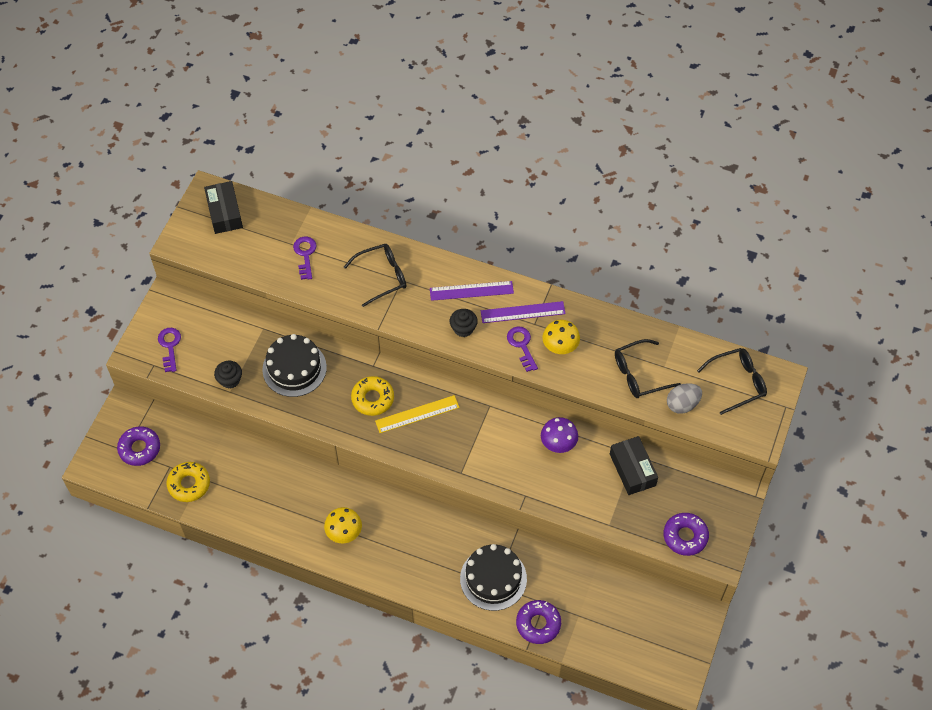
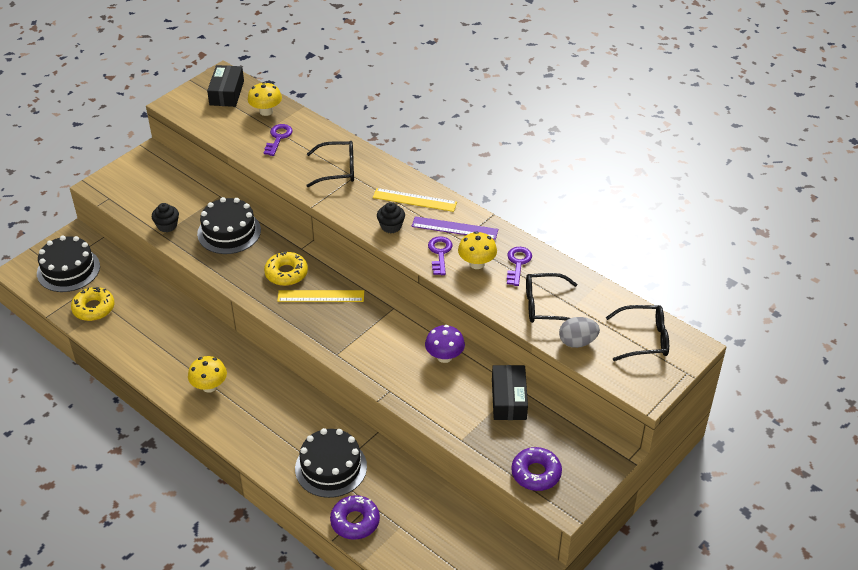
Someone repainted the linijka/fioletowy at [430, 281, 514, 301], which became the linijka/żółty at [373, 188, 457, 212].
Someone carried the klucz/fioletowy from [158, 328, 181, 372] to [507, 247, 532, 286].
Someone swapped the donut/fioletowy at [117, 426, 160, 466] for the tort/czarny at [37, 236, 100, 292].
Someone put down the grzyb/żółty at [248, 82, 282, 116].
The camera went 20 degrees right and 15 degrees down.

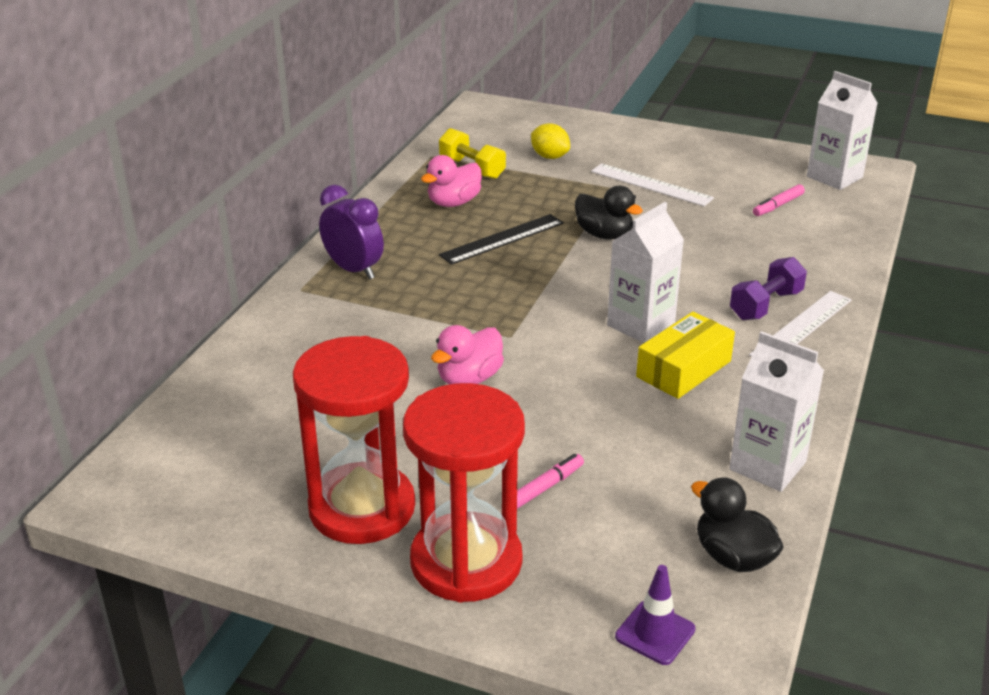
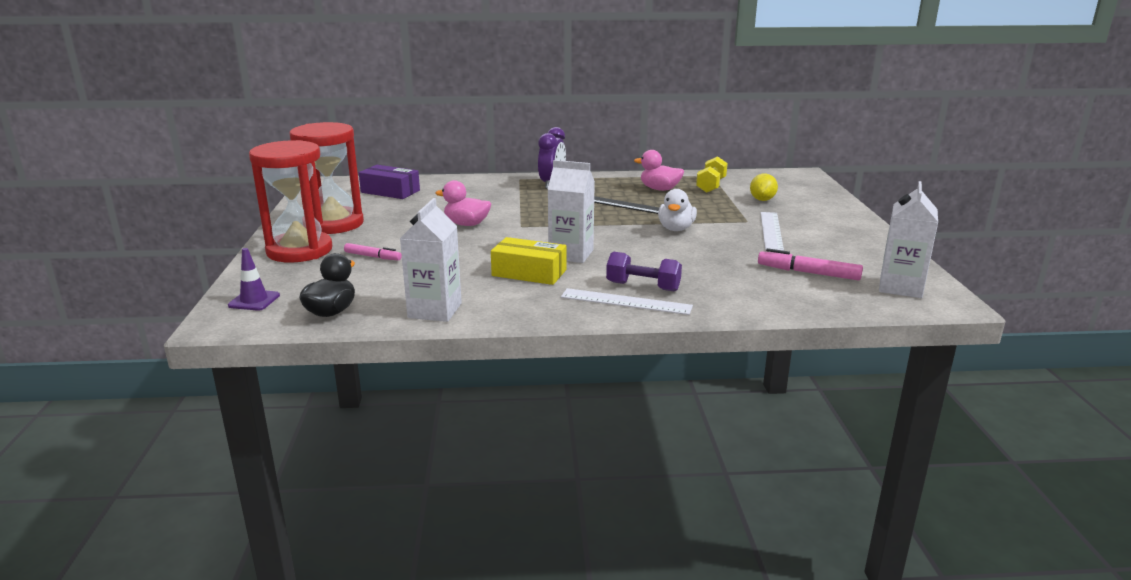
Someone scaled the flamaster/różowy at [753, 184, 805, 216] by 1.52.
Someone repainted the kaczka/czarny at [575, 186, 643, 240], which became the kaczka/biały at [658, 189, 697, 231].
Someone put down the pudełko/fioletowy at [359, 165, 420, 199].
The camera went 65 degrees right and 10 degrees down.

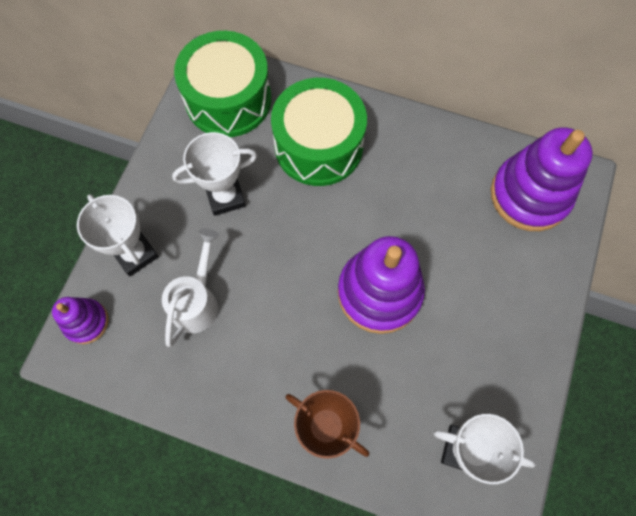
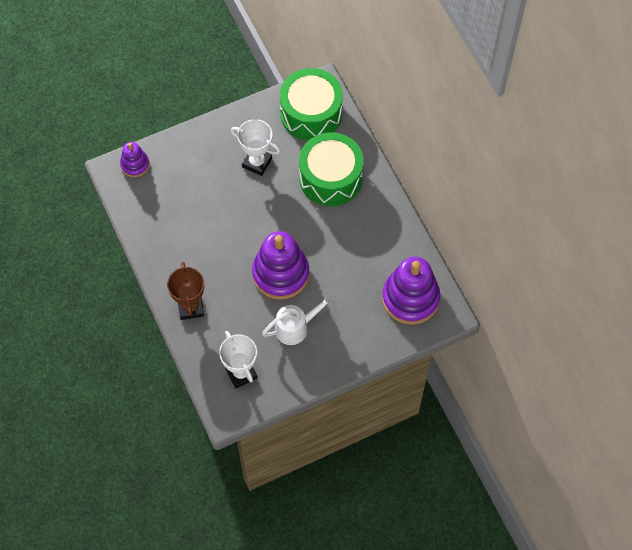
Someone took away the puchar/biały at [77, 194, 159, 276].
Someone carried the konewka/biały from [162, 229, 219, 347] to [262, 292, 336, 345].
The camera went 45 degrees right and 5 degrees down.

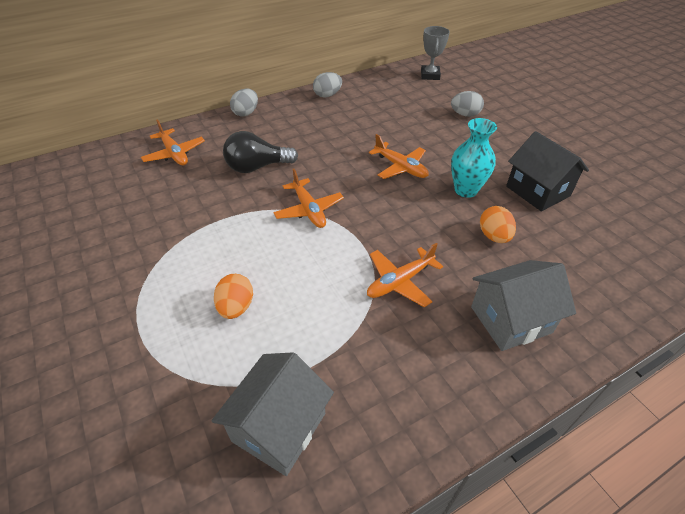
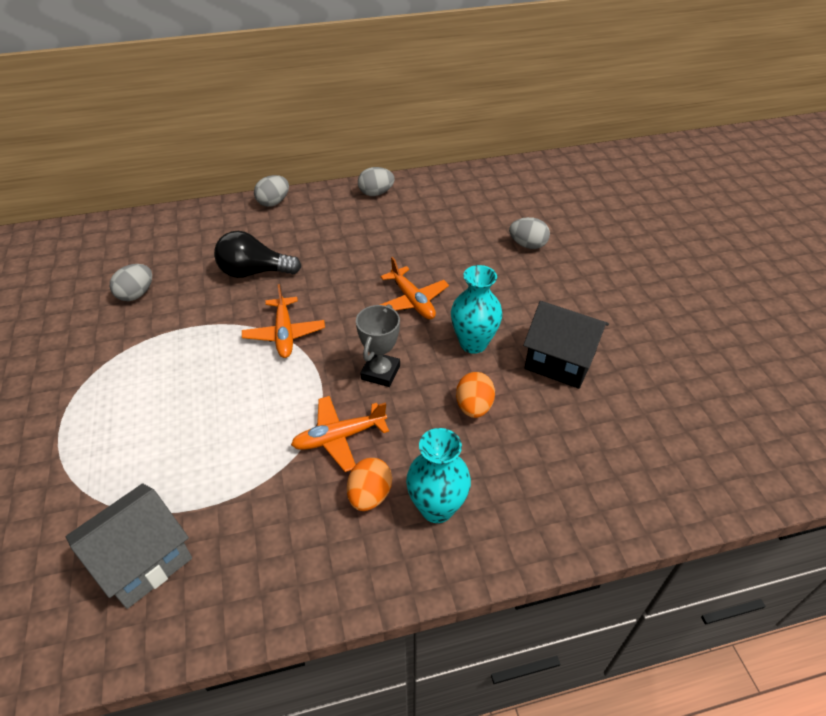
Someone carried the puchar/szary from [421, 26, 450, 80] to [356, 304, 400, 387].
Someone took away the samolot/pomarańczowy at [141, 119, 205, 165].
Someone rotated the domek/czarny at [506, 131, 589, 211] by 45 degrees counterclockwise.
Someone swapped the domek/szary at [471, 260, 576, 351] for the wazon/turkusowy at [406, 428, 471, 523].
Someone carried the jajko/pomarańczowy from [214, 274, 253, 319] to [347, 458, 392, 511].
Someone put down the jajko/szary at [110, 264, 152, 301].
The camera went 15 degrees right and 0 degrees up.

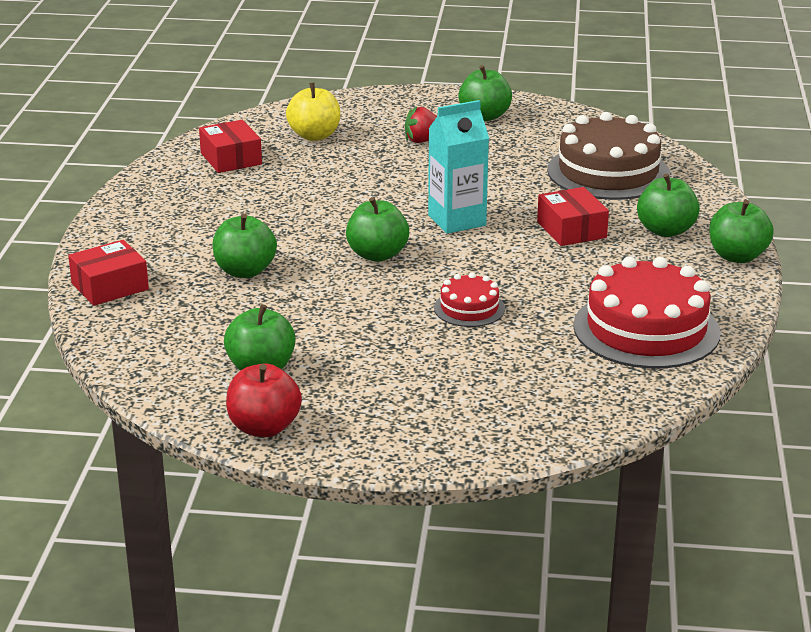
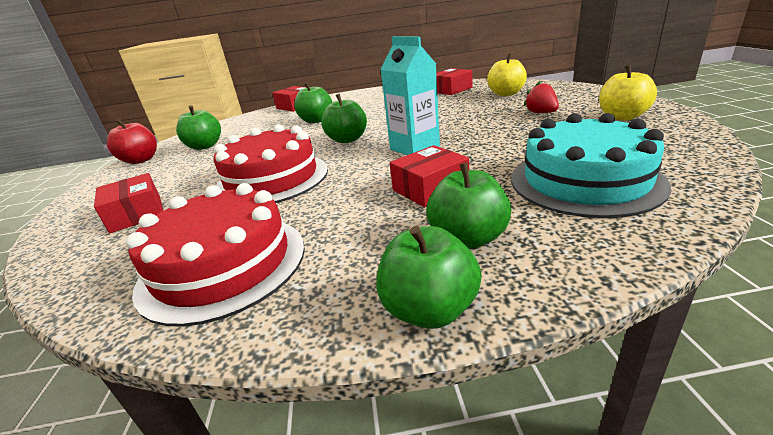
Someone repainted the jabłko/zielony at [458, 65, 512, 121], which became the jabłko/żółty at [599, 65, 657, 121].
Someone repainted the tort/brązowy at [547, 112, 670, 200], which became the tort/turkusowy at [511, 113, 671, 218].
Someone scaled the tort/czerwony at [434, 273, 505, 327] by 2.00.
Someone put down the pudełko/czerwony at [94, 173, 163, 233].
The camera went 80 degrees right and 0 degrees up.

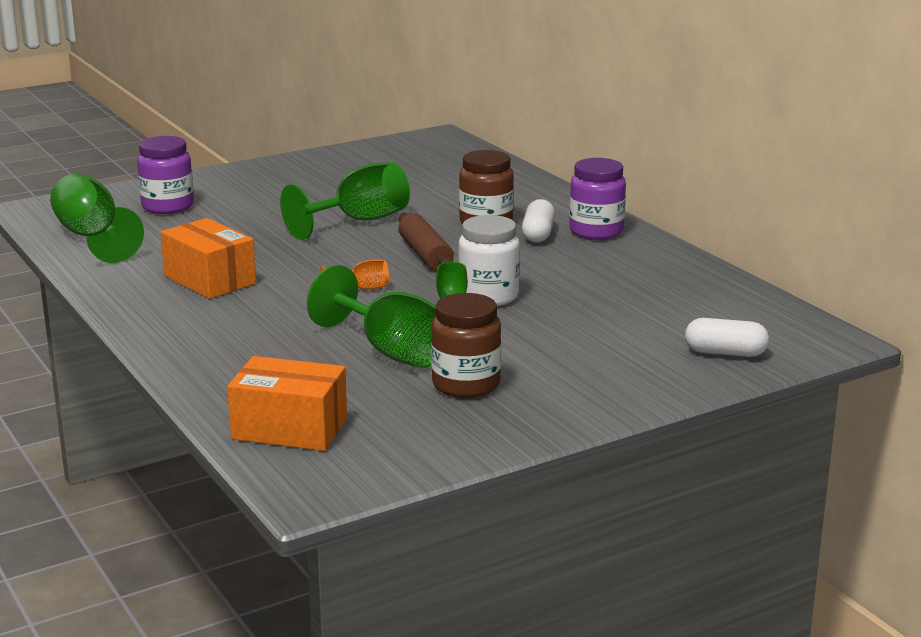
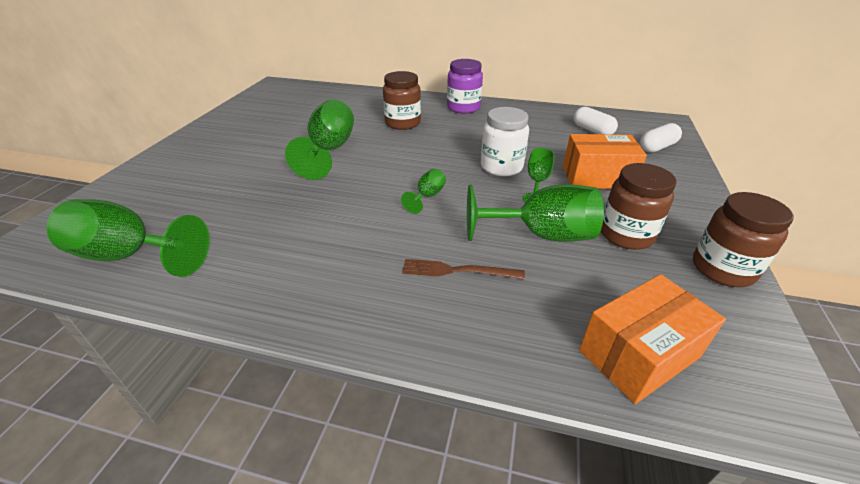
Someone took away the słoik/fioletowy at [137, 136, 194, 214].
Someone carried the kapsułka/biały from [522, 199, 555, 243] to [573, 107, 618, 134].
Someone took away the wałek do ciasta/brązowy at [398, 213, 454, 271].
Someone carried the pudełko/pomarańczowy from [161, 218, 256, 299] to [563, 134, 647, 189].
Someone repainted the kielich/pomarańczowy at [320, 260, 389, 289], which became the kielich/zielony at [401, 169, 446, 214].
Someone put down the słoik/brązowy at [693, 192, 794, 287].
Someone put down the widelec/brązowy at [402, 259, 525, 279].
The camera went 45 degrees left and 15 degrees up.

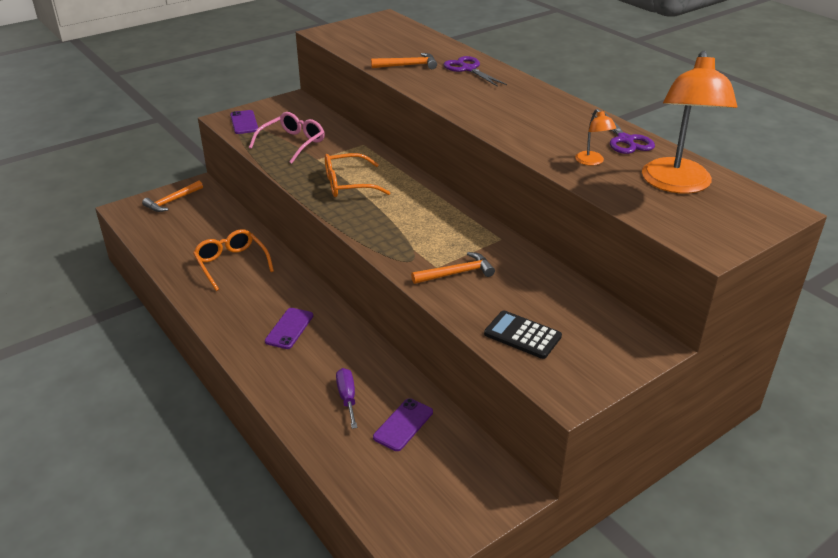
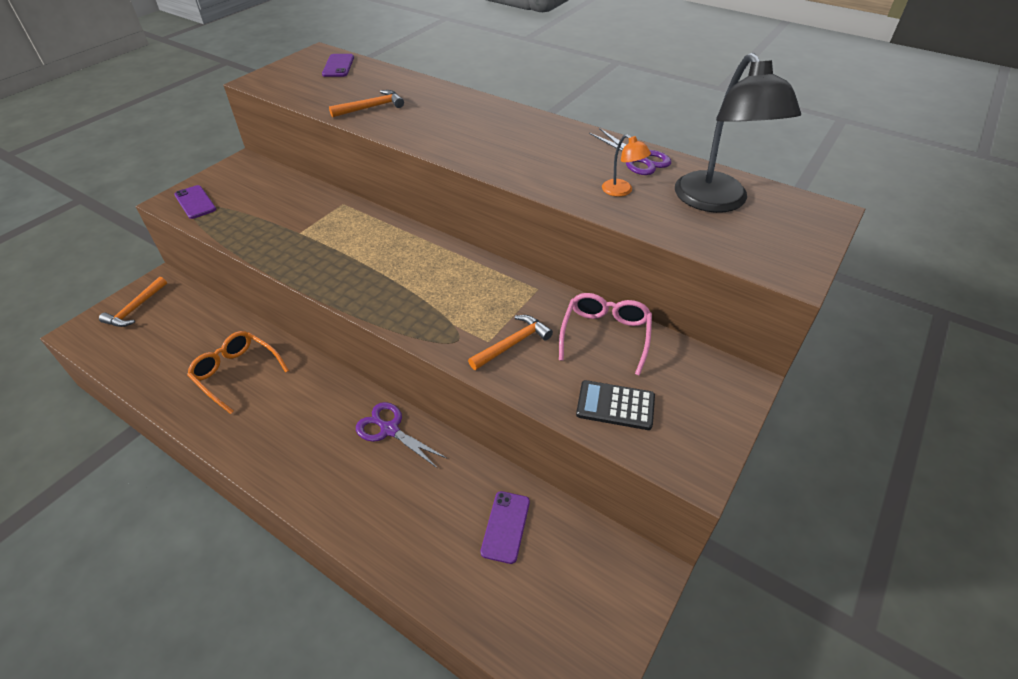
Someone repainted the lampka/pomarańczowy at [642, 51, 737, 194], which became the lampka/czarny at [675, 53, 801, 213].
Someone carried the nożyczki/fioletowy from [443, 56, 507, 87] to [356, 402, 446, 468].
Someone carried the okulary/różowy from [249, 112, 325, 164] to [559, 293, 652, 376].
Someone took away the okulary/pomarańczowy at [325, 153, 391, 197].
Someone carried the telefon/fioletowy from [265, 308, 313, 349] to [322, 54, 354, 77].
Someone took away the śrubokręt/fioletowy at [336, 368, 357, 429].
The camera went 20 degrees left and 10 degrees up.

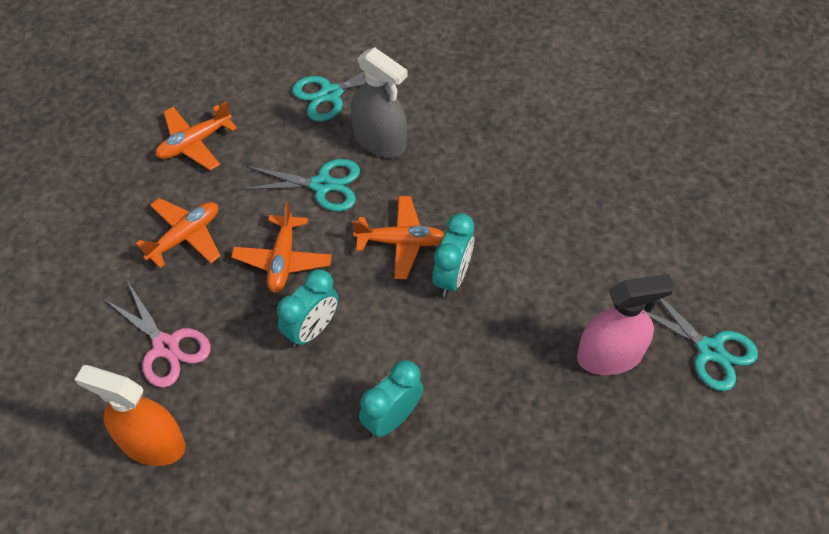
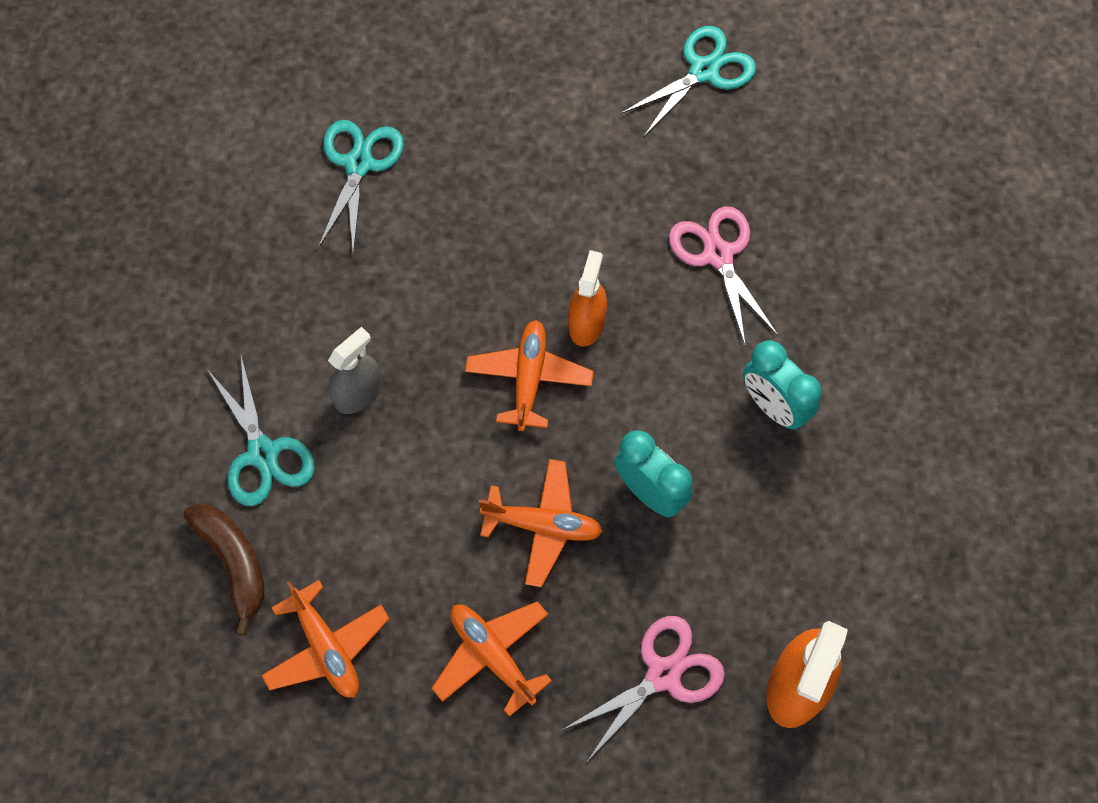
Someone scaled the spryskiwacz/szary at [351, 47, 408, 157] by 0.66.
Someone carried the nożyczki/turkusowy from [241, 159, 360, 212] to [318, 120, 404, 252].
Someone swapped the budzik/turkusowy at [432, 213, 474, 297] for the spryskiwacz/pomarańczowy at [568, 250, 607, 347].
Someone took away the spryskiwacz/różowy at [577, 274, 675, 375].
Someone put down the nożyczki/różowy at [669, 206, 778, 348].
Someone put down the banan/brązowy at [183, 504, 265, 636].
The camera went 85 degrees left and 10 degrees up.

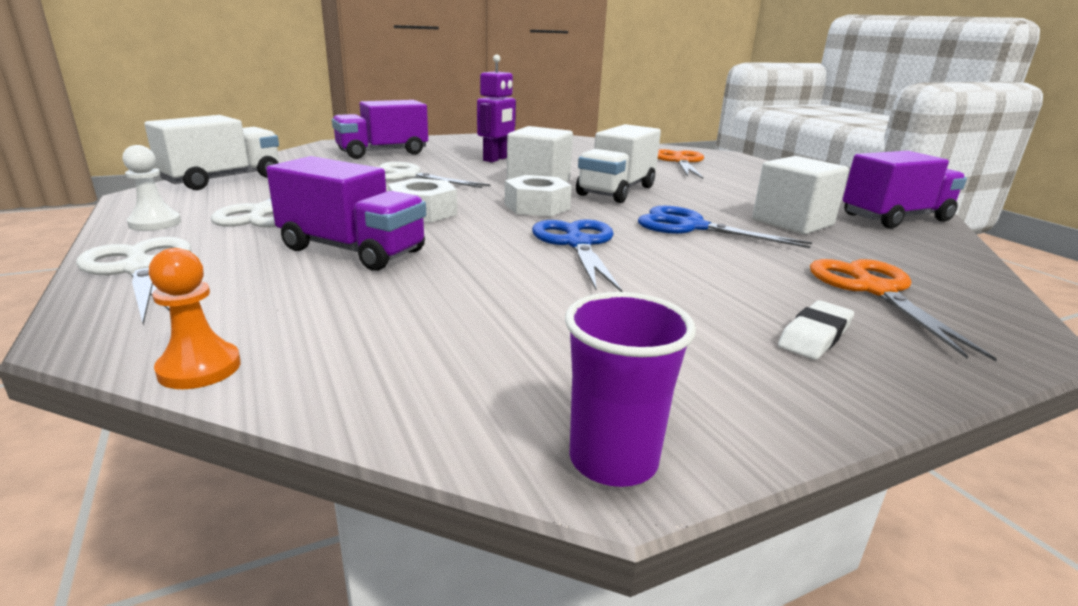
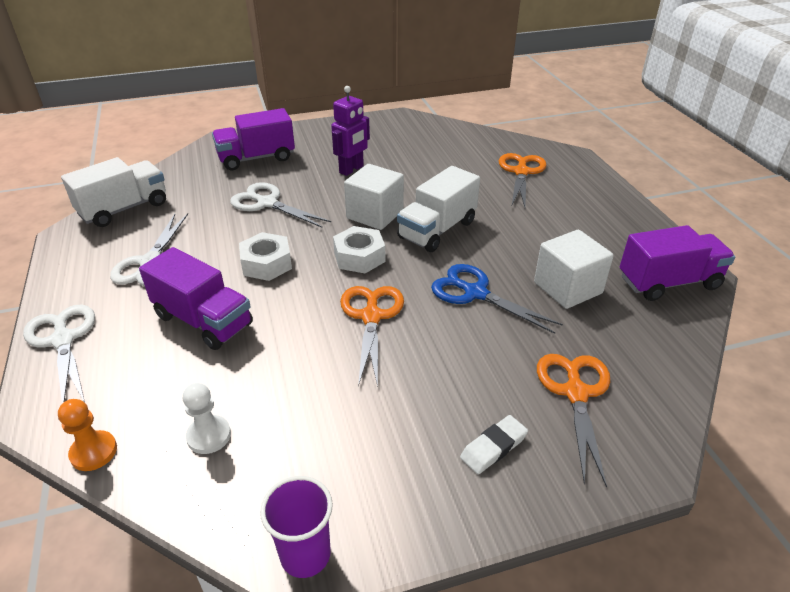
Someone carried the pionek/biały from [123, 145, 181, 231] to [183, 383, 231, 454].
Someone repainted the nożyczki/niebieski at [532, 219, 622, 292], which became the nożyczki/pomarańczowy at [340, 286, 404, 387].
The camera went 10 degrees right and 15 degrees up.

